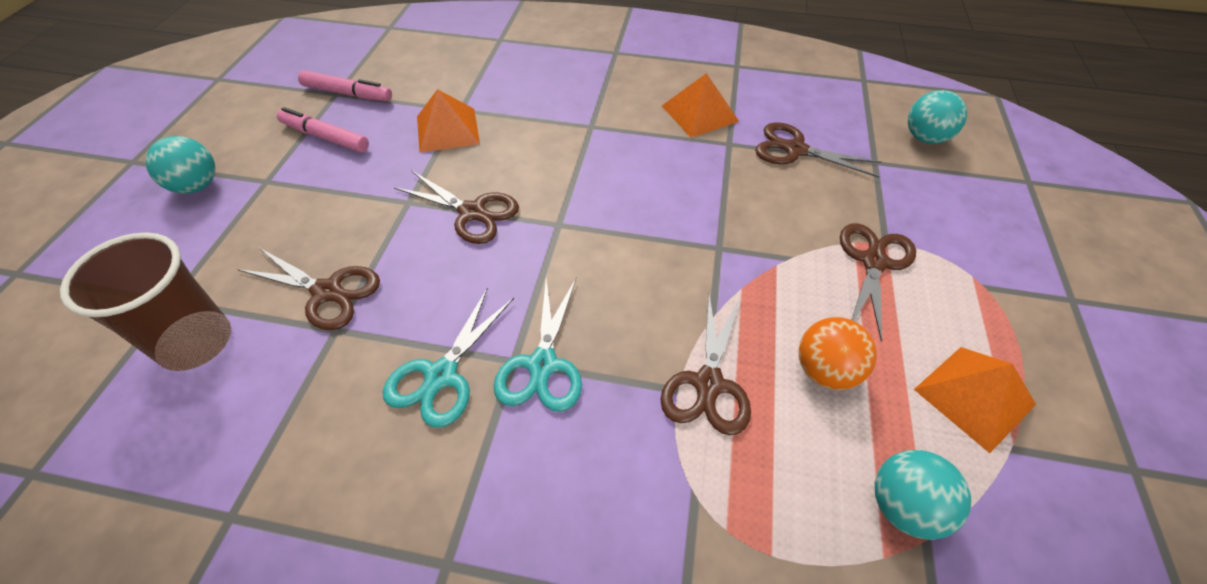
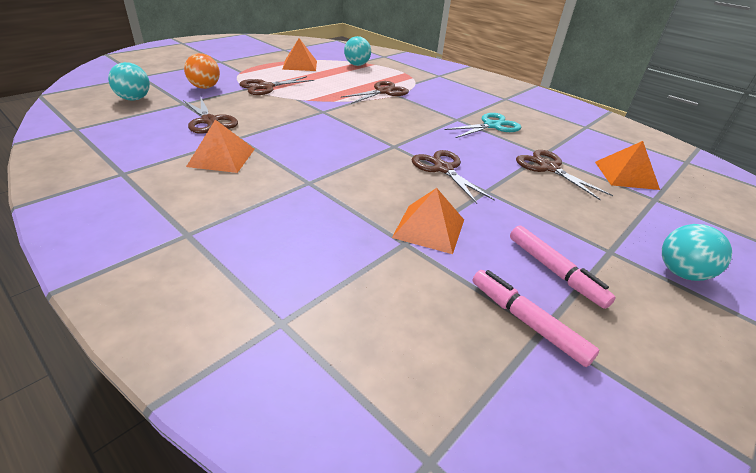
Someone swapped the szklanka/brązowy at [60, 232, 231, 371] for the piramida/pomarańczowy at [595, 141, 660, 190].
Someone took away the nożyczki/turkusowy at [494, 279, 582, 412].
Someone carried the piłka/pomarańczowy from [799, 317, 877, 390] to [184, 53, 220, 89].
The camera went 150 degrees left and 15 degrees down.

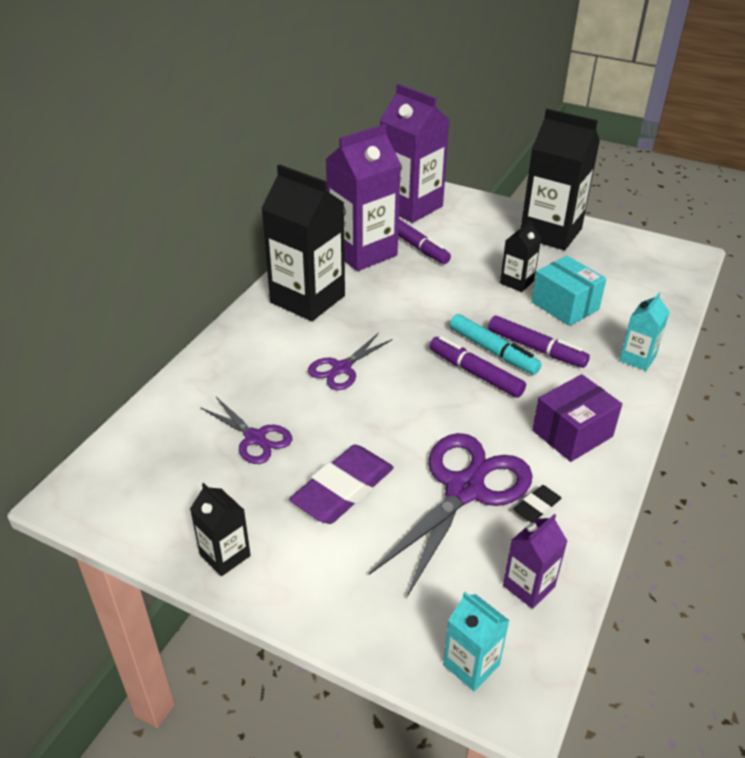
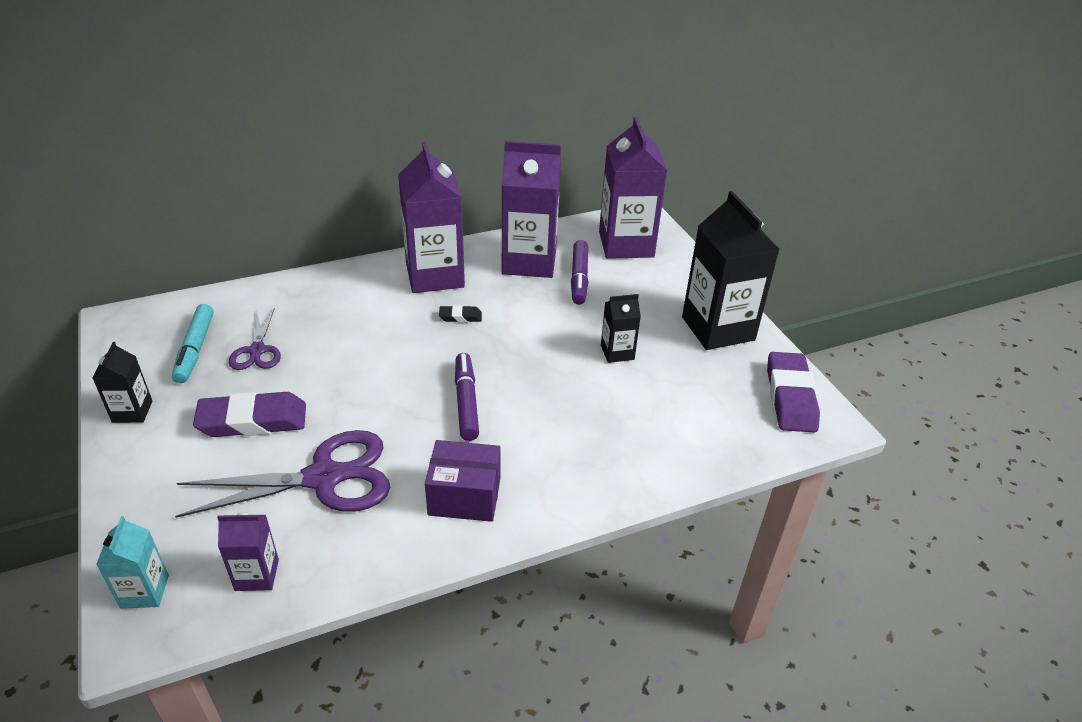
Someone repainted the karton mleka/czarny at [261, 164, 345, 321], which became the karton mleka/fioletowy at [398, 142, 465, 293].
Someone took away the pudełko/turkusowy at [531, 256, 606, 326].
Someone took away the karton mleka/turkusowy at [619, 292, 670, 371].
Someone carried the flamaster/turkusowy from [450, 314, 542, 375] to [172, 304, 214, 383].
Someone took away the flamaster/fioletowy at [488, 316, 590, 368].
Someone took away the nożyczki/fioletowy at [308, 333, 393, 390].
Someone carried the gumka do mazania/czarny from [513, 485, 561, 522] to [439, 305, 482, 322].
Someone put down the gumka do mazania/fioletowy at [767, 352, 820, 432].
The camera went 40 degrees right and 0 degrees up.

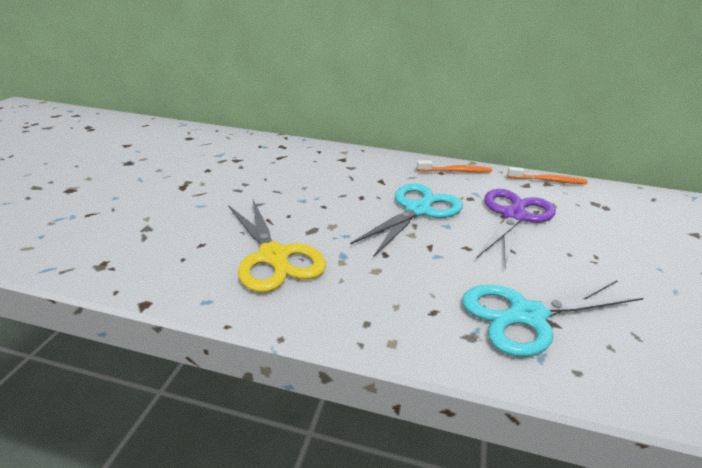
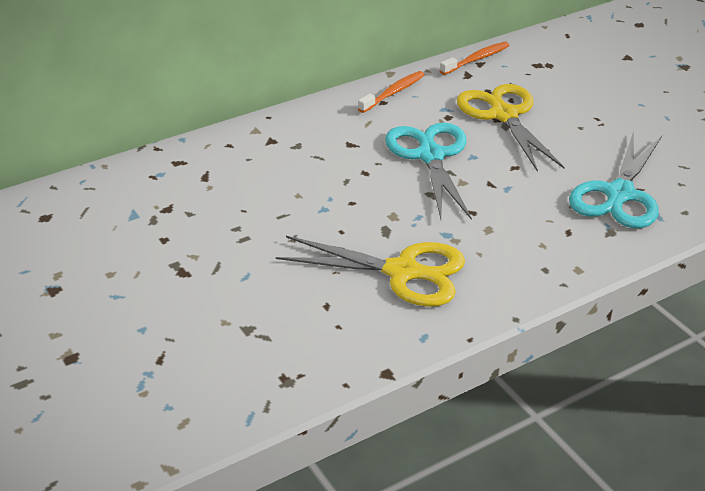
Someone repainted the nożyczki/fioletowy at [476, 189, 556, 268], which became the nożyczki/żółty at [457, 84, 565, 172].
The camera went 45 degrees left and 5 degrees up.

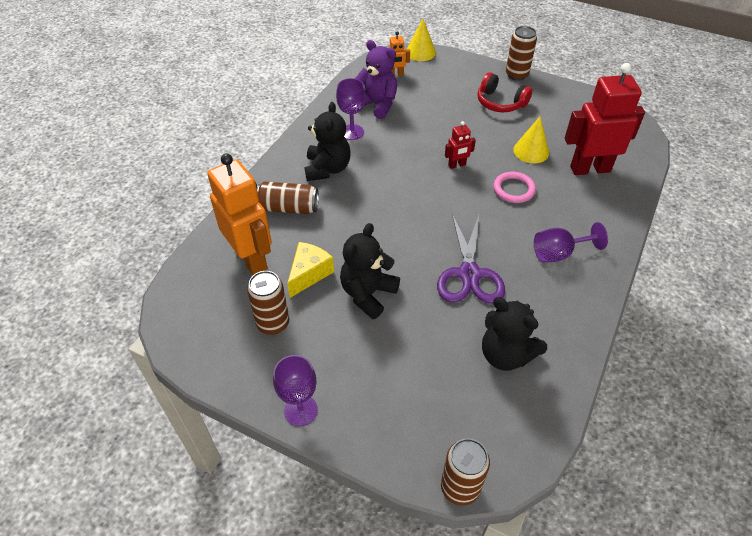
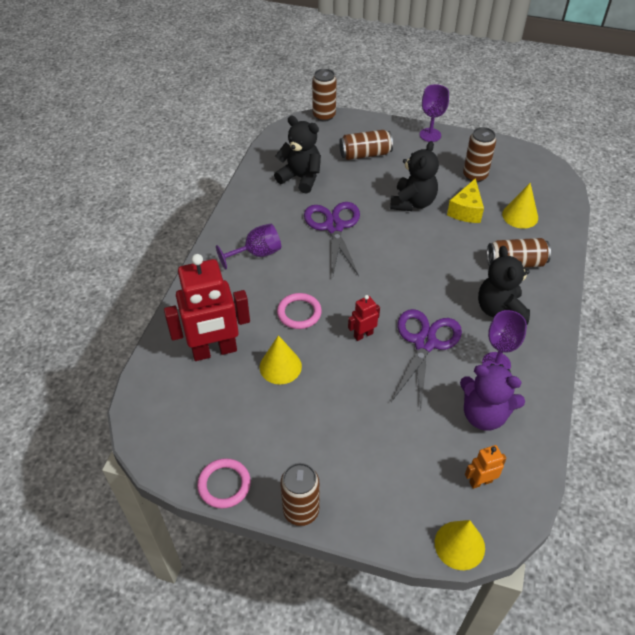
Someone took away the słuchawki/czerwony at [477, 72, 532, 112].
Someone swapped the robot/pomarańczowy at [207, 153, 272, 275] for the stożek/żółty at [502, 183, 538, 229].
Someone put down the puszka/brązowy at [339, 130, 393, 160].
Someone put down the nożyczki/fioletowy at [391, 309, 462, 409].
Someone put down the pierścień/różowy at [197, 458, 251, 509].
The camera went 170 degrees right and 0 degrees up.

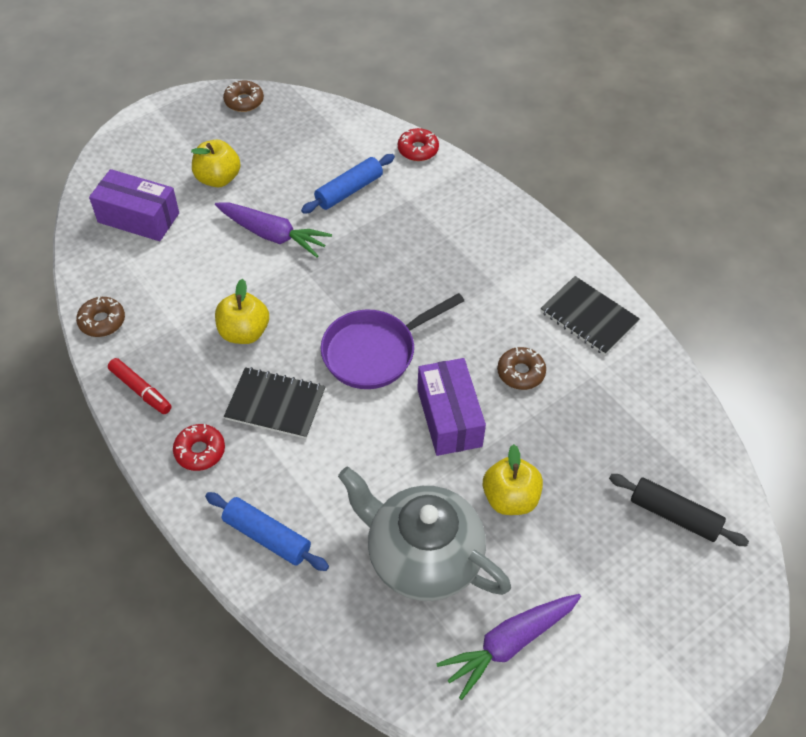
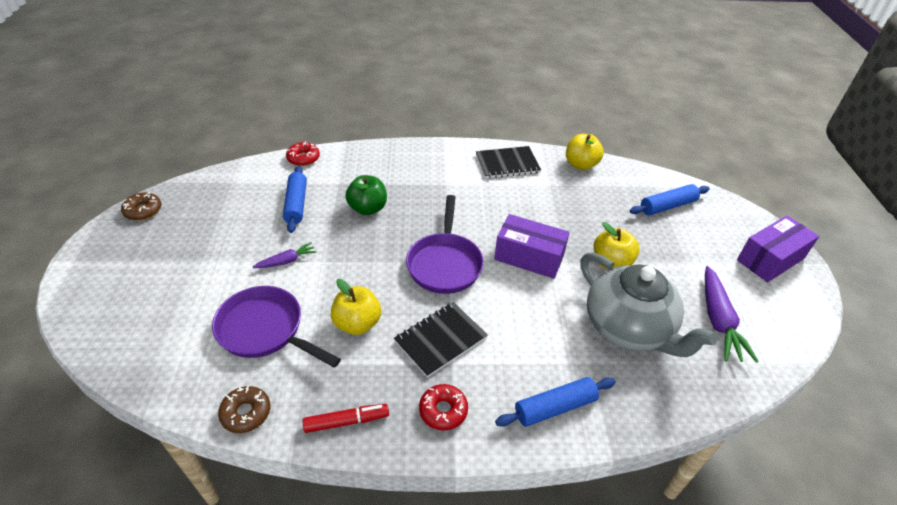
Someone carried the jabłko/żółty from [191, 140, 241, 187] to [566, 134, 604, 170].
Someone carried the pudełko/fioletowy from [89, 169, 179, 241] to [737, 215, 819, 283].
Someone scaled the marchewka/fioletowy at [215, 202, 332, 258] by 0.56.
Someone took away the donut/brązowy at [497, 347, 546, 390].
Someone rotated the imbryk/szary at [338, 467, 511, 601] by 105 degrees counterclockwise.
Someone repainted the wałek do ciasta/czarny at [609, 474, 749, 546], which became the wałek do ciasta/niebieski at [630, 184, 710, 215].
Someone put down the jabłko/zielony at [345, 175, 387, 215].
Someone put down the patelnia/fioletowy at [212, 286, 341, 368].
The camera went 55 degrees left and 10 degrees down.

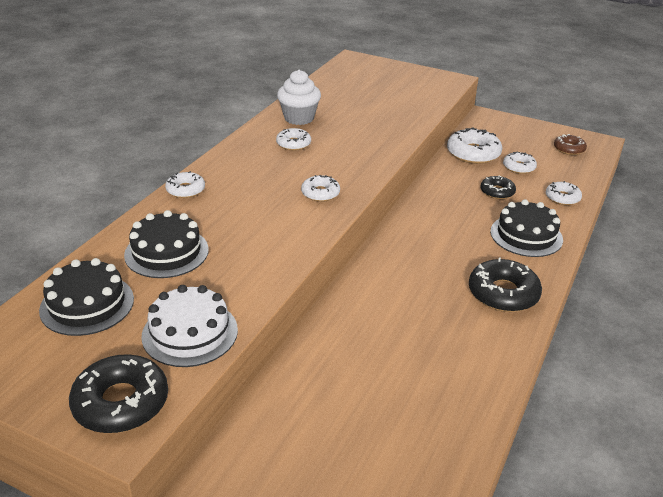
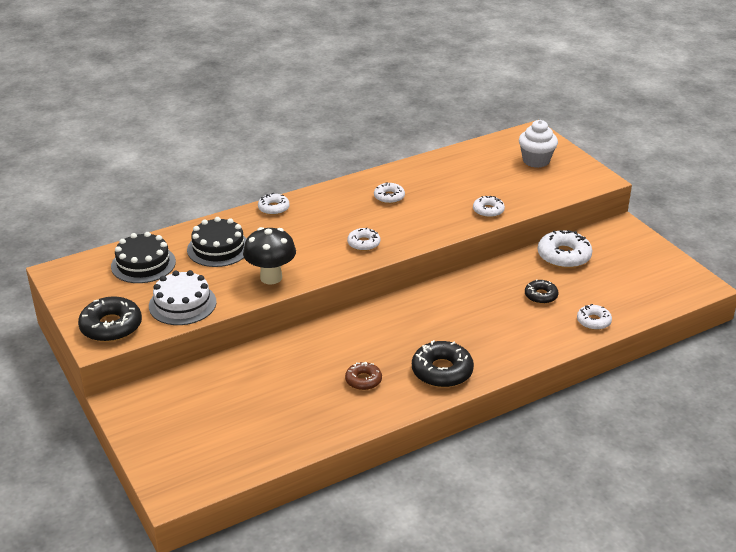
Someone carried the muffinka/biały from [277, 70, 321, 125] to [519, 120, 558, 168].
Someone carried the donut/brązowy from [554, 134, 587, 155] to [345, 362, 382, 390].
Someone carried the donut/biały from [503, 151, 537, 174] to [473, 196, 505, 218].
Someone took away the tort/czarny at [490, 199, 563, 257].
Someone put down the grzyb/czarny at [243, 227, 296, 284].
The camera went 35 degrees right and 0 degrees up.

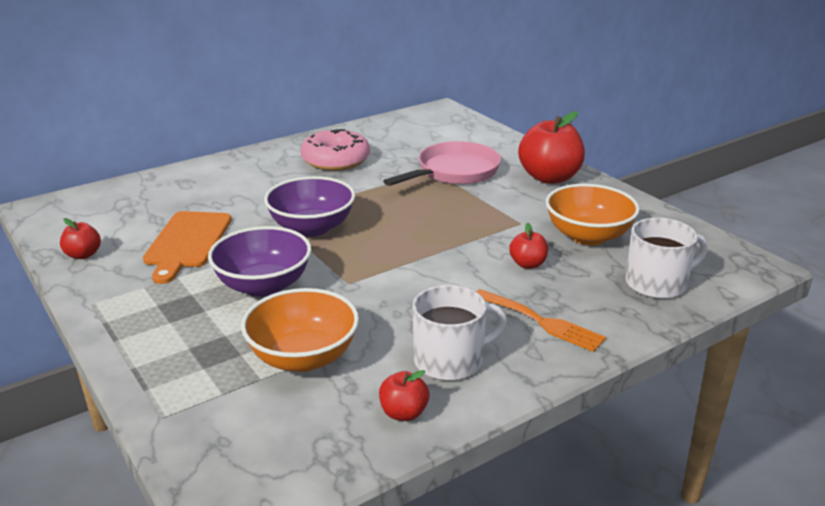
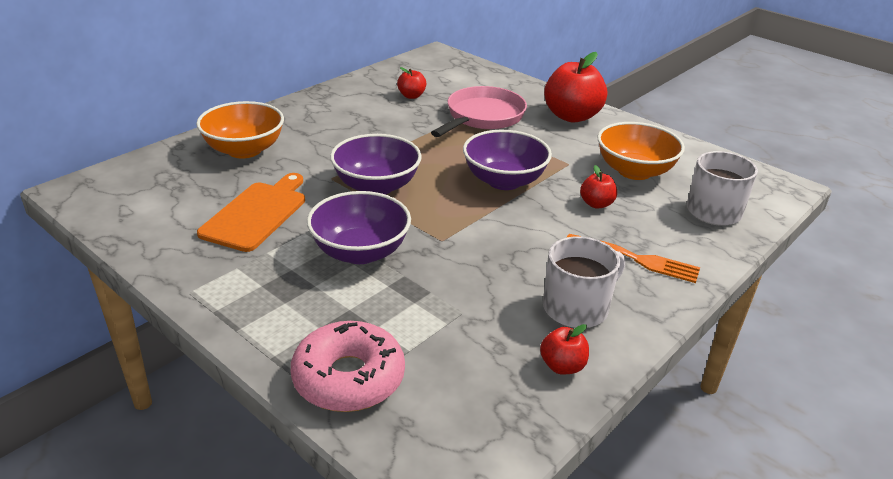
Someone carried the donut/różowy from [301, 129, 370, 171] to [291, 321, 405, 412].
Someone rotated the deska do krojenia/pomarańczowy at [143, 211, 231, 284] by 150 degrees counterclockwise.
Someone carried the jabłko/czerwony from [60, 218, 101, 259] to [397, 67, 426, 99].
Someone carried the miska/pomarańczowy from [241, 288, 359, 372] to [196, 101, 284, 159].
Someone put down the miska/fioletowy at [463, 130, 552, 190].
The camera went 15 degrees left and 5 degrees up.

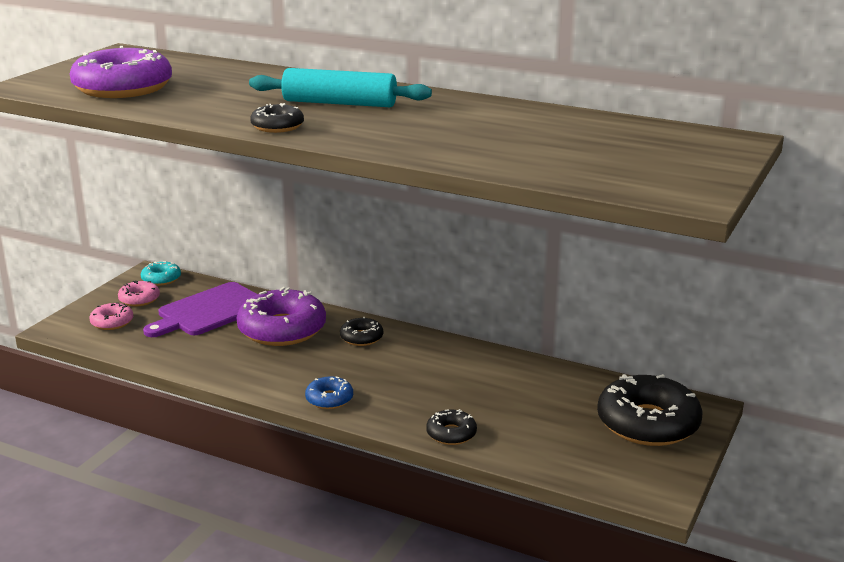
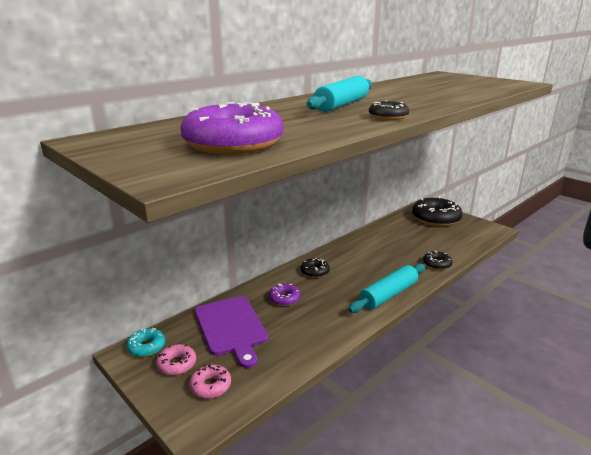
Someone scaled the donut/fioletowy at [236, 287, 326, 346] by 0.49.
Someone swapped the donut/niebieski at [305, 376, 353, 409] for the wałek do ciasta/turkusowy at [348, 263, 425, 313].
The camera went 70 degrees left and 0 degrees up.

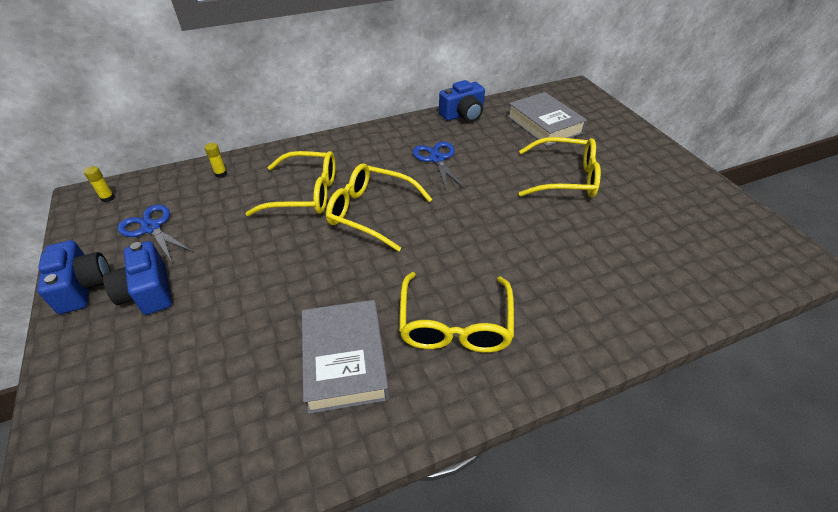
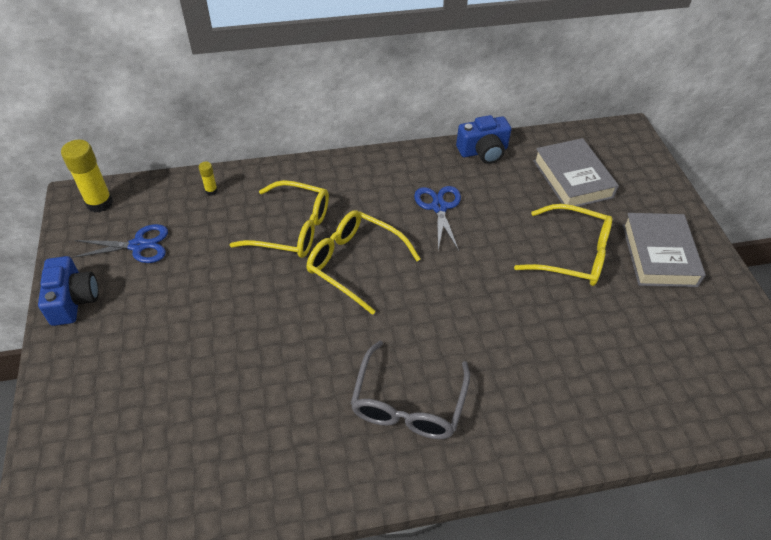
Someone scaled the klej w sztyfcie/żółty at [84, 166, 115, 202] by 2.05.
Someone rotated the nożyczki/niebieski at [117, 204, 194, 264] by 120 degrees clockwise.
Someone took away the aparat fotograficzny/niebieski at [103, 241, 172, 315].
Someone repainted the okulary/żółty at [399, 272, 514, 353], which became the okulary/szary at [351, 341, 470, 439].
Someone carried the książka/szary from [302, 300, 389, 414] to [622, 213, 706, 287].
The camera went 10 degrees right and 5 degrees up.

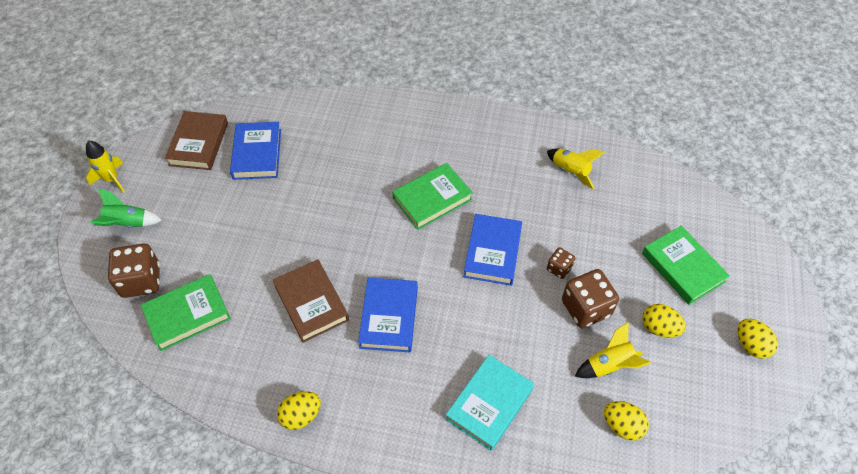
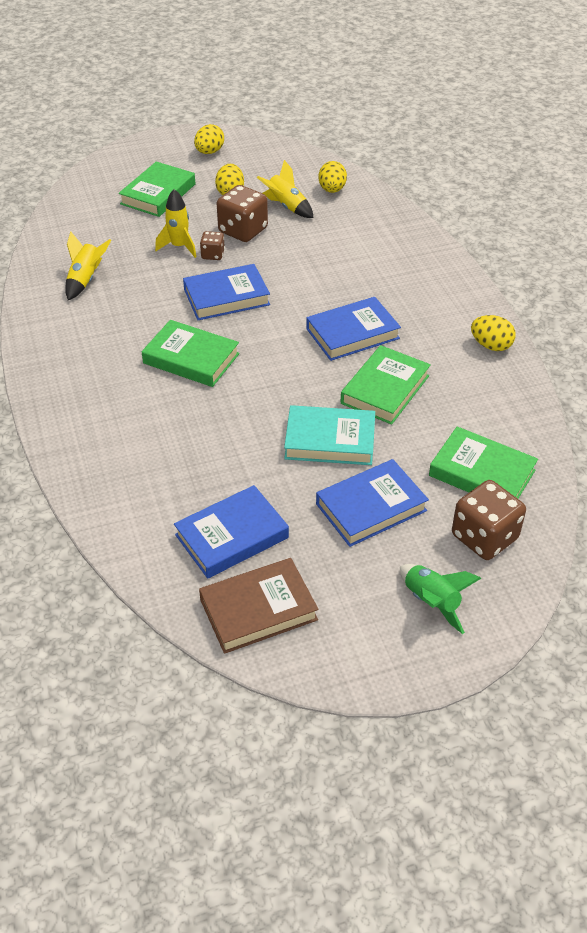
Someone carried the rakieta/żółty from [86, 141, 125, 193] to [155, 189, 197, 258].
Someone repainted the książka/brązowy at [273, 259, 349, 343], which became the książka/zielony at [341, 345, 431, 425].
Someone carried the książka/turkusowy from [446, 355, 534, 451] to [284, 405, 375, 465].
Someone put down the książka/niebieski at [316, 459, 429, 547].
The camera went 120 degrees left and 10 degrees down.

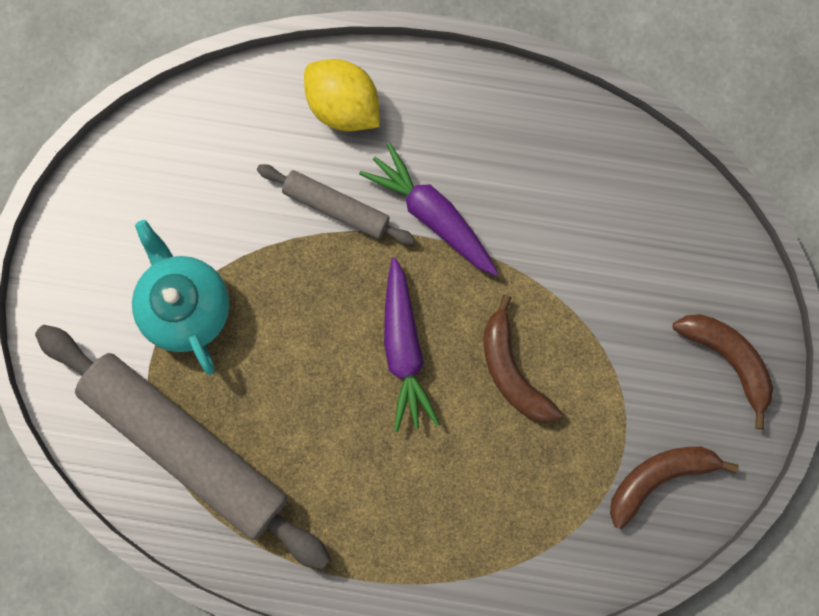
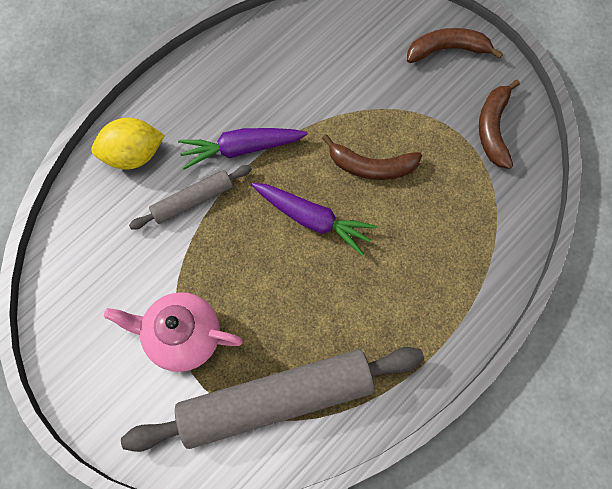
Someone repainted the imbryk/turkusowy at [132, 220, 229, 375], which became the imbryk/różowy at [104, 292, 243, 372].
The camera went 55 degrees left and 10 degrees down.

